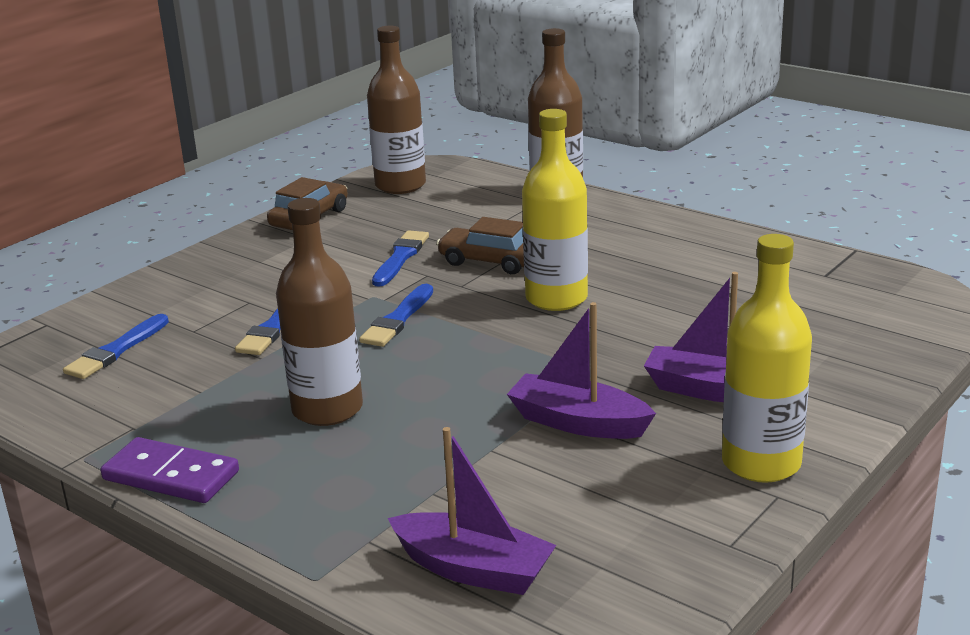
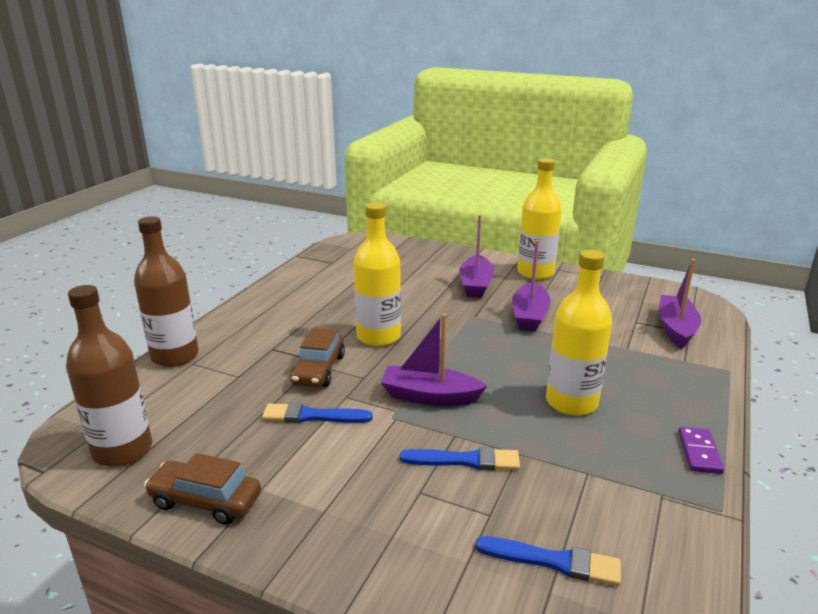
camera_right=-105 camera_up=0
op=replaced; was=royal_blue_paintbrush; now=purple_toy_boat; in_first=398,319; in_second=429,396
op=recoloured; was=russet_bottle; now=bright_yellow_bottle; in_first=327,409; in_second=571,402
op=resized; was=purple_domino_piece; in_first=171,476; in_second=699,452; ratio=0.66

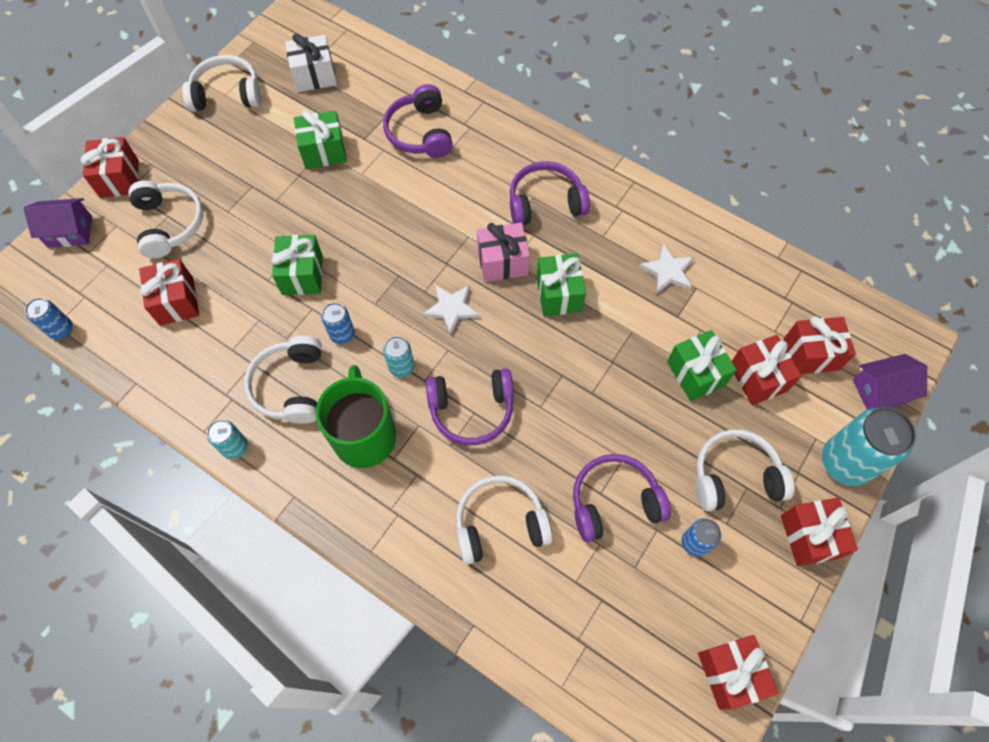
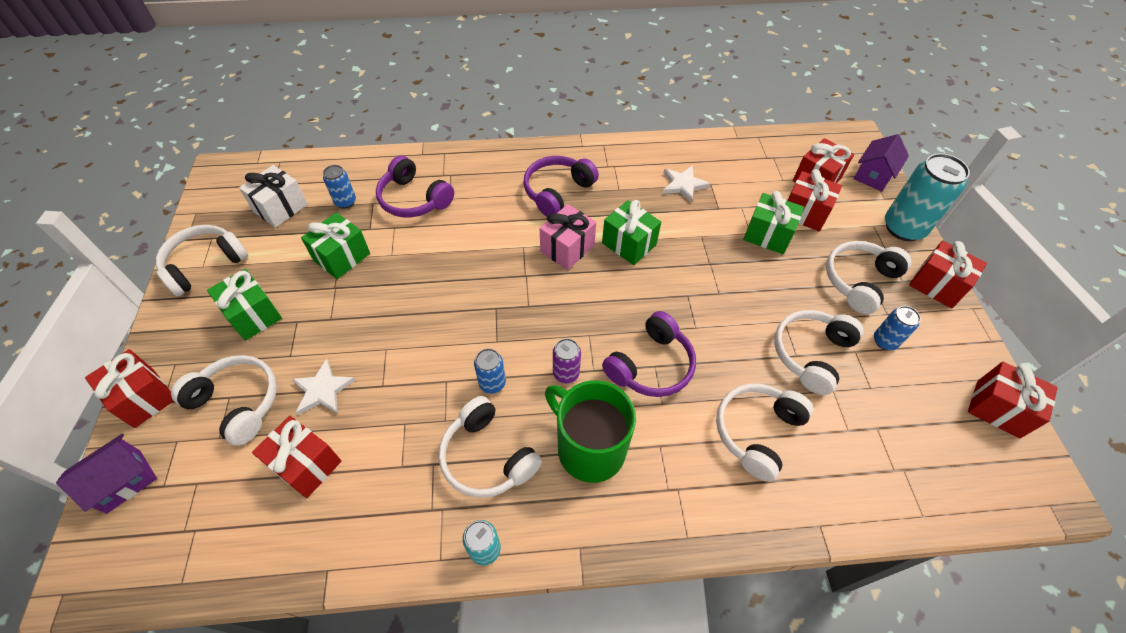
camera_right=-40 camera_up=-10
op=moved; was=leaf-green_gift; in_first=302,275; in_second=253,315
op=moved; was=snow-white_five-pointed_star; in_first=451,309; in_second=322,390
op=moved; was=royal_blue_can; in_first=61,330; in_second=345,202
op=recoloured; was=aqua_can; now=purple_can; in_first=401,367; in_second=566,373
op=recoloured; was=purple_headphones; now=snow-white_headphones; in_first=614,502; in_second=811,354

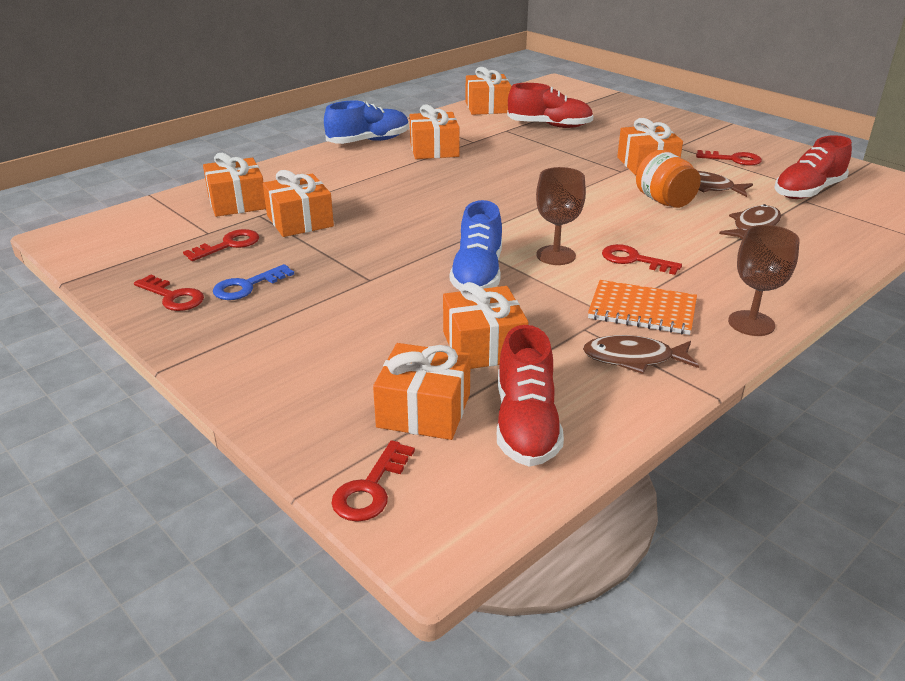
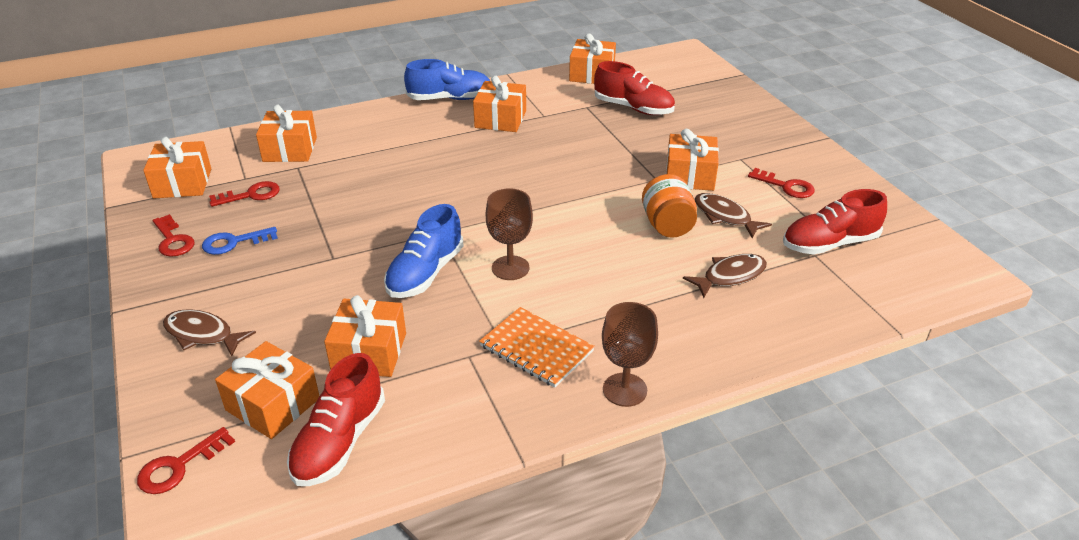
camera_right=20 camera_up=5
op=moved; was=orange_gift; in_first=300,221; in_second=182,183
op=moved; was=russet_fish; in_first=633,359; in_second=202,334
op=removed; was=scarlet_latchkey; in_first=634,260

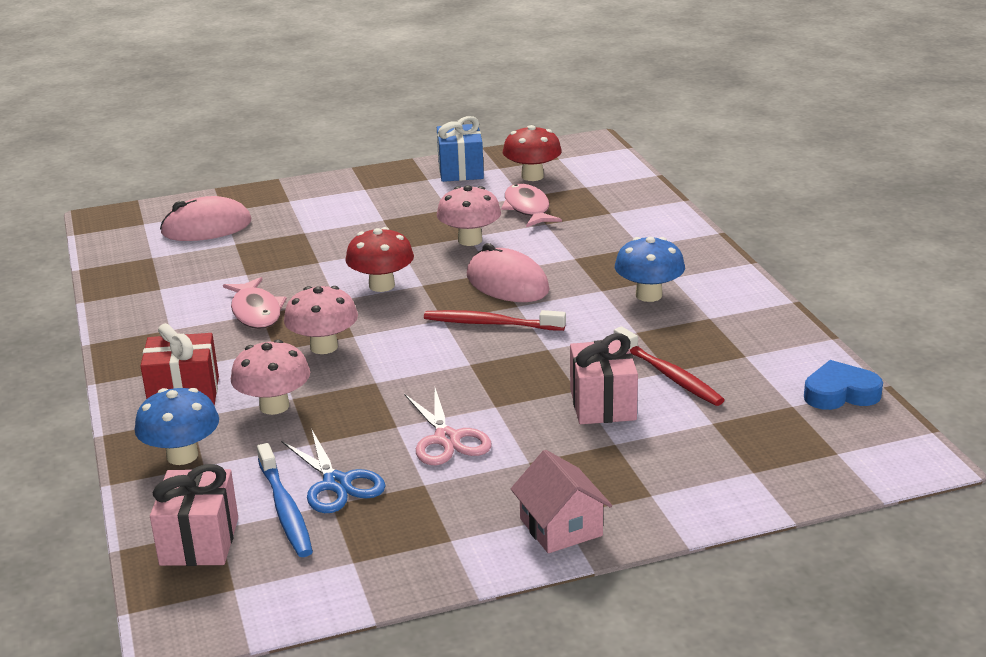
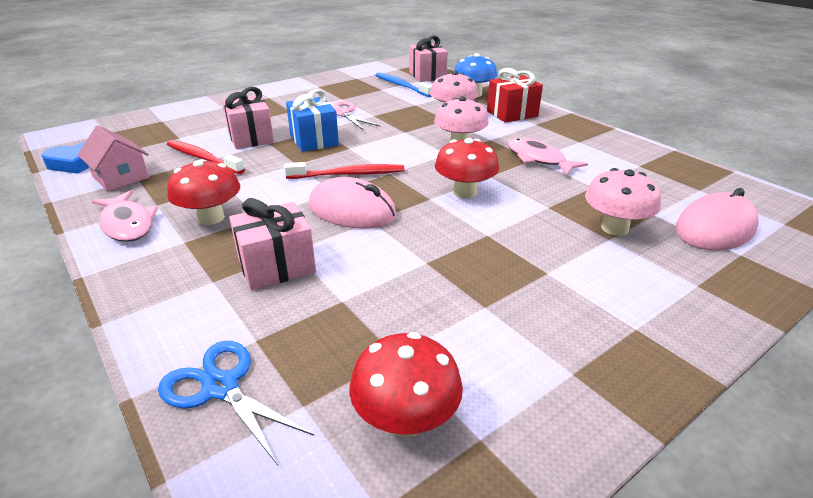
camera_right=160 camera_up=5
op=moved; was=rose-pink_toy_house; in_first=561,527; in_second=120,177
op=moved; was=rose-pink_fish; in_first=527,209; in_second=127,224
op=moved; was=royal_blue_pair_of_scissors; in_first=337,483; in_second=221,387
op=recoloured; was=royal_blue_toadstool; now=scarlet_toadstool; in_first=648,295; in_second=211,218
op=added; now=rose-pink_gift; in_second=277,266
op=moved; was=royal_blue_gift; in_first=460,170; in_second=314,140
op=moved; was=rose-pink_toadstool; in_first=470,240; in_second=614,228

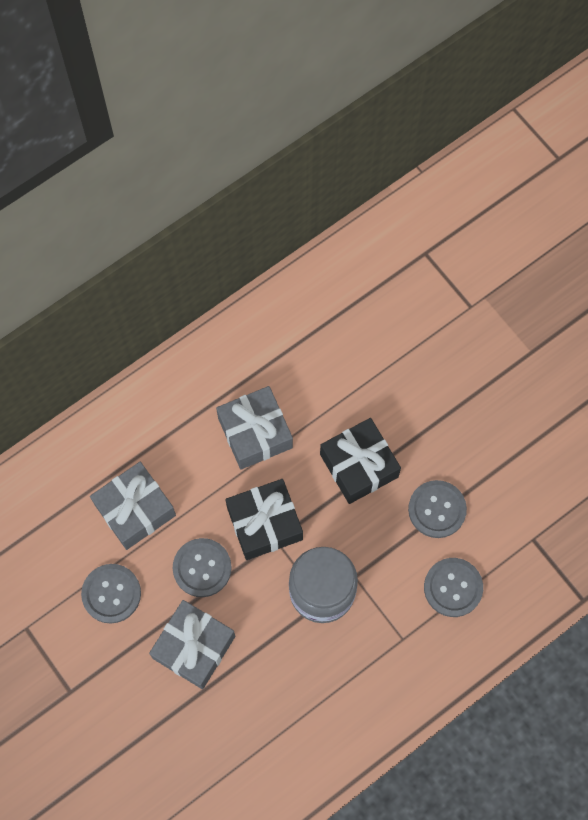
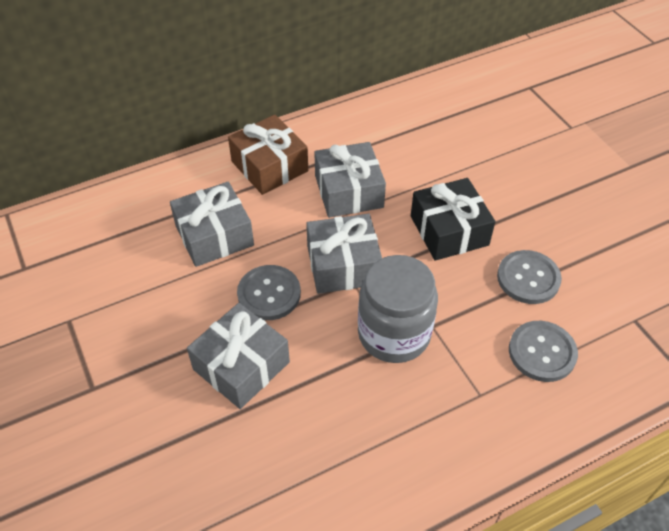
camera_right=10 camera_up=-20
op=added; now=russet_gift; in_second=269,166
op=recoloured; was=black_gift; now=grey_gift; in_first=264,523; in_second=343,265
op=removed; was=grey_shirt_button; in_first=111,594

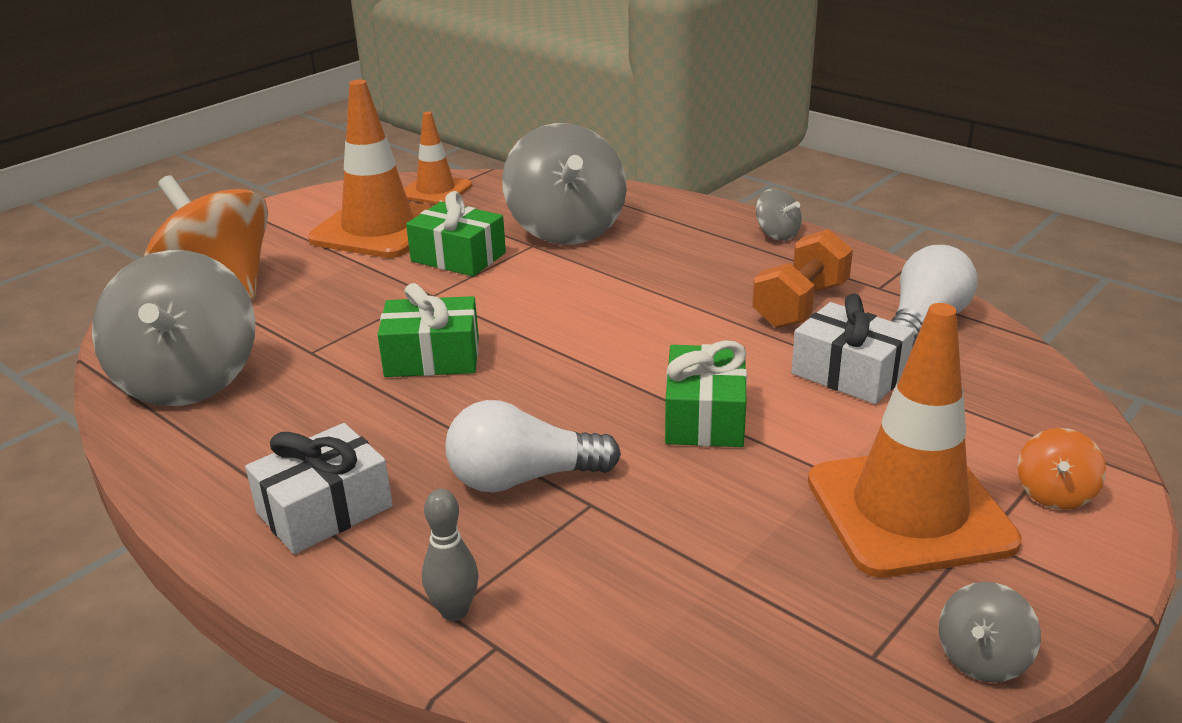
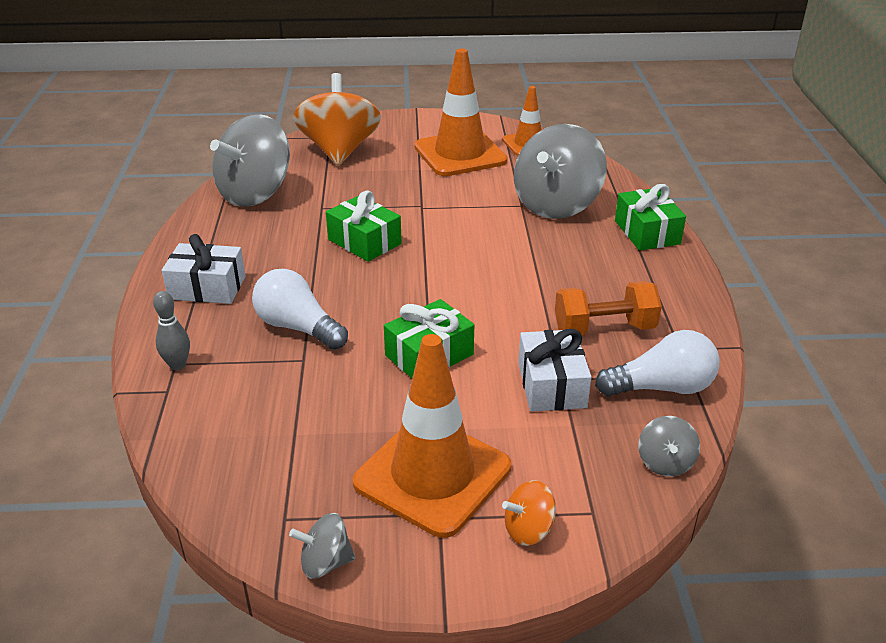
camera_right=45 camera_up=5
op=moved; was=leaf-green_gift; in_first=458,257; in_second=647,232
op=moved; was=grey_toy_top; in_first=777,234; in_second=665,463

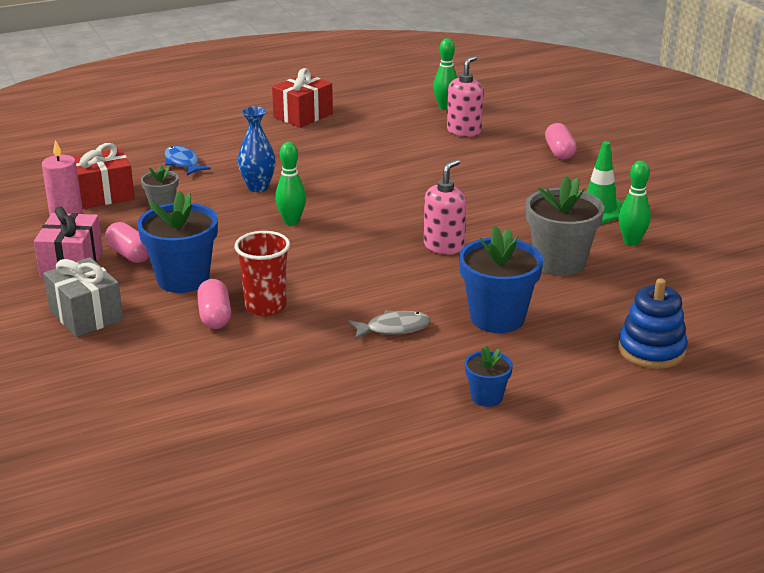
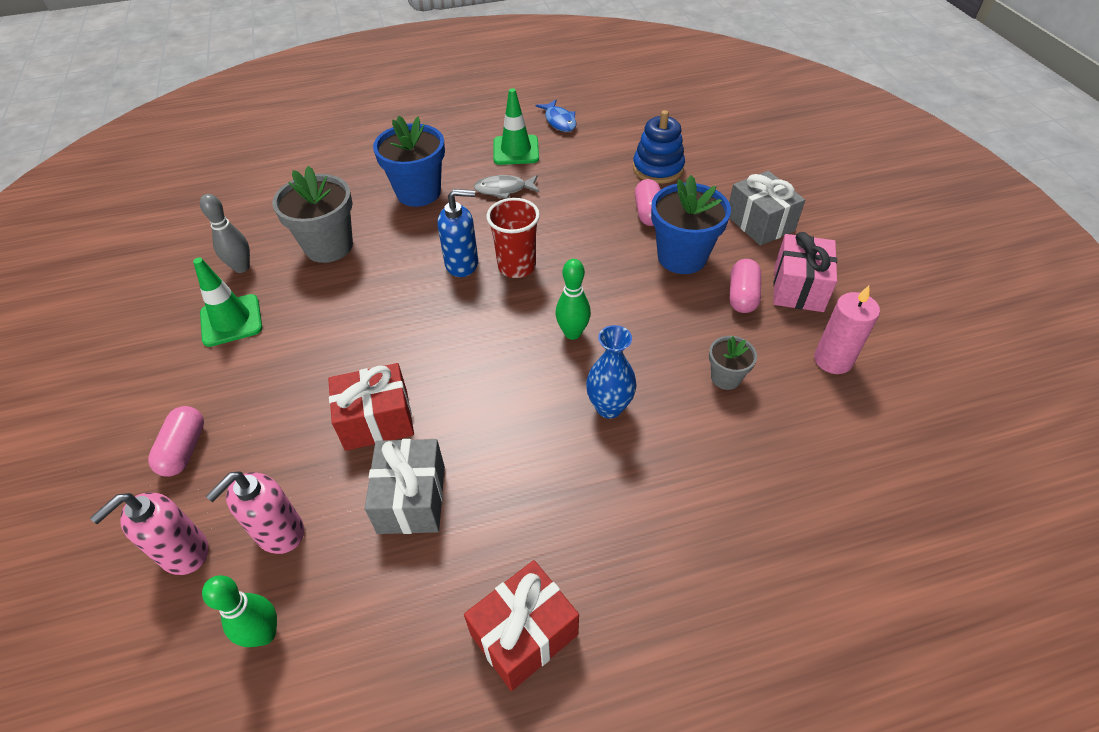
camera_right=-170 camera_up=20
op=moved; was=rose-pink_soap_dispenser; in_first=444,246; in_second=184,552
op=recoloured; was=leaf-green_bowling_pin; now=grey_bowling_pin; in_first=631,242; in_second=242,267
op=moved; was=scarlet_gift; in_first=103,195; in_second=377,420
op=added; now=grey_gift; in_second=412,499
op=added; now=royal_blue_soap_dispenser; in_second=462,264
op=moved; was=scarlet_tumbler; in_first=265,306; in_second=516,266
op=added; now=leaf-green_traffic_cone; in_second=516,150
op=moved; was=royal_blue_fish; in_first=183,163; in_second=559,121
op=moved; was=royal_blue_ring_stacker; in_first=651,350; in_second=658,168
op=turned; was=rose-pink_capsule; in_first=130,254; in_second=742,296; clockwise=45
op=removed; was=royal_blue_flower_pot; in_first=486,397

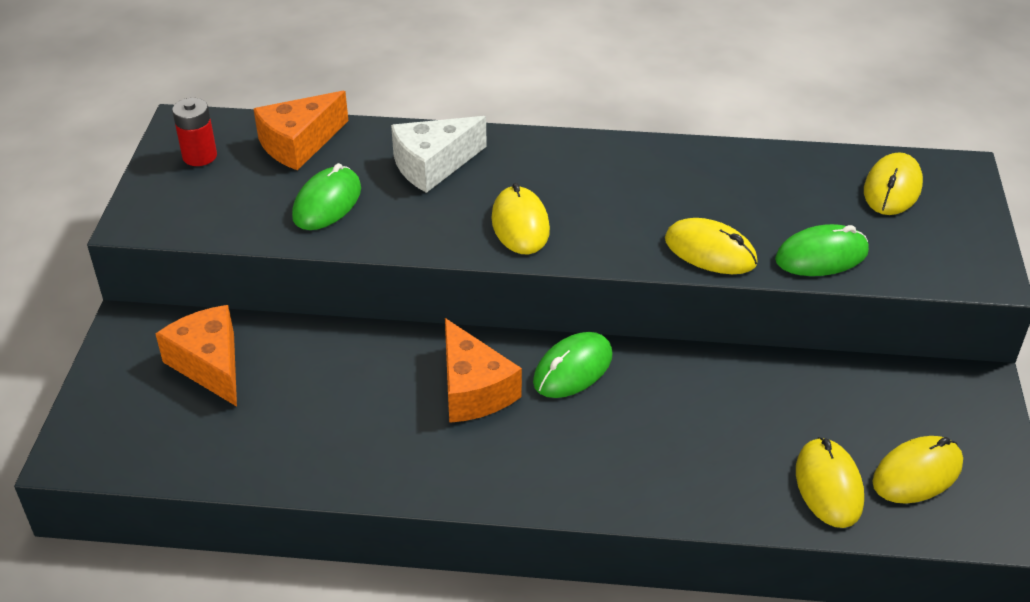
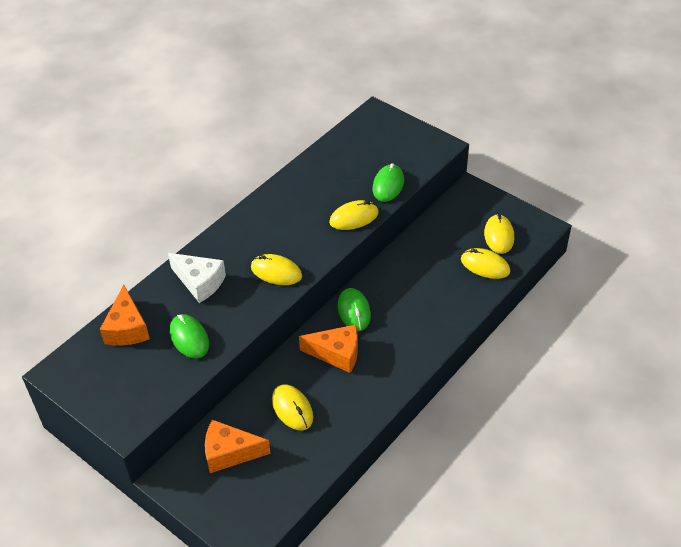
camera_right=-55 camera_up=5
op=turned; was=snow-white_cheese; in_first=433,165; in_second=200,282; clockwise=-60
op=moved; was=bright_yellow_computer_mouse; in_first=892,188; in_second=292,409
op=removed; was=scarlet_battery; in_first=199,156

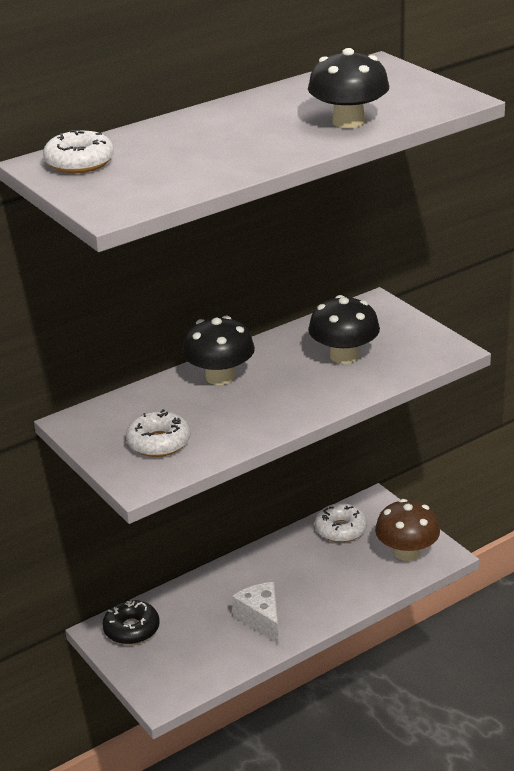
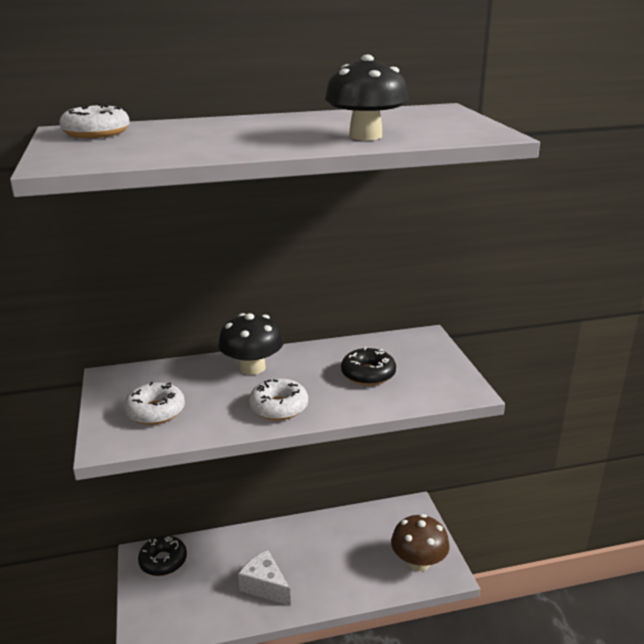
camera_right=20 camera_up=-5
op=turned; was=snow-white_cheese; in_first=261,619; in_second=265,586; clockwise=-45
op=moved; was=snow-white_doughnut; in_first=341,529; in_second=279,407
op=replaced; was=black_toadstool; now=black_doughnut; in_first=344,356; in_second=368,374

